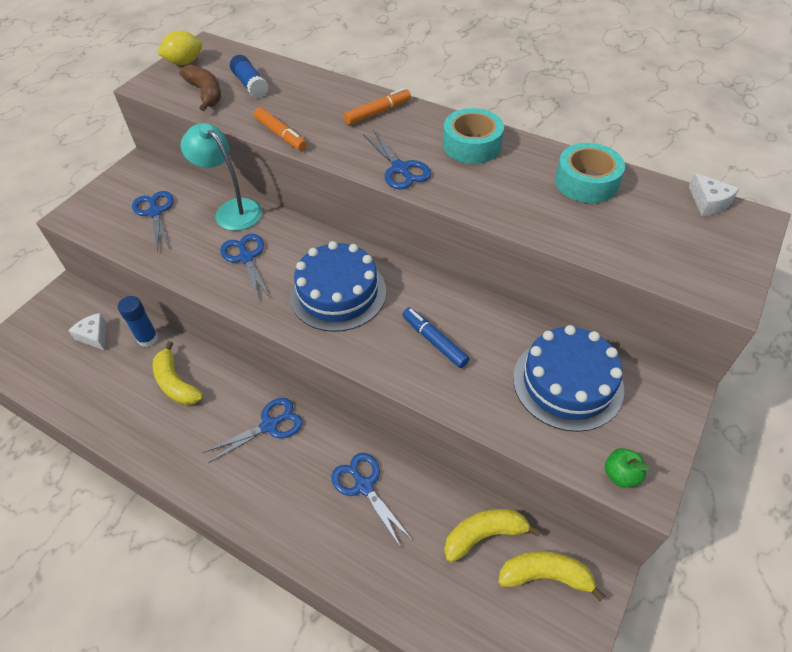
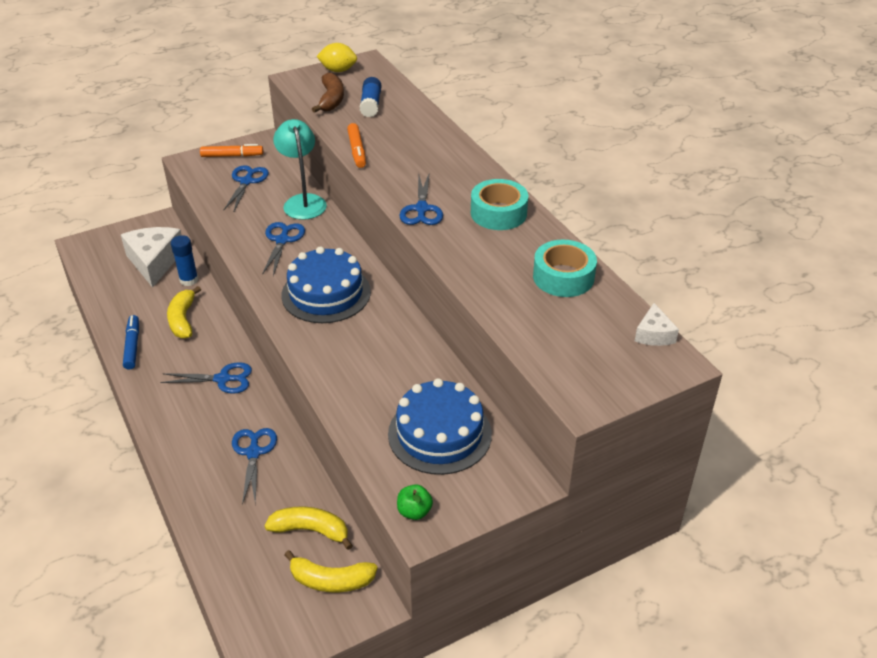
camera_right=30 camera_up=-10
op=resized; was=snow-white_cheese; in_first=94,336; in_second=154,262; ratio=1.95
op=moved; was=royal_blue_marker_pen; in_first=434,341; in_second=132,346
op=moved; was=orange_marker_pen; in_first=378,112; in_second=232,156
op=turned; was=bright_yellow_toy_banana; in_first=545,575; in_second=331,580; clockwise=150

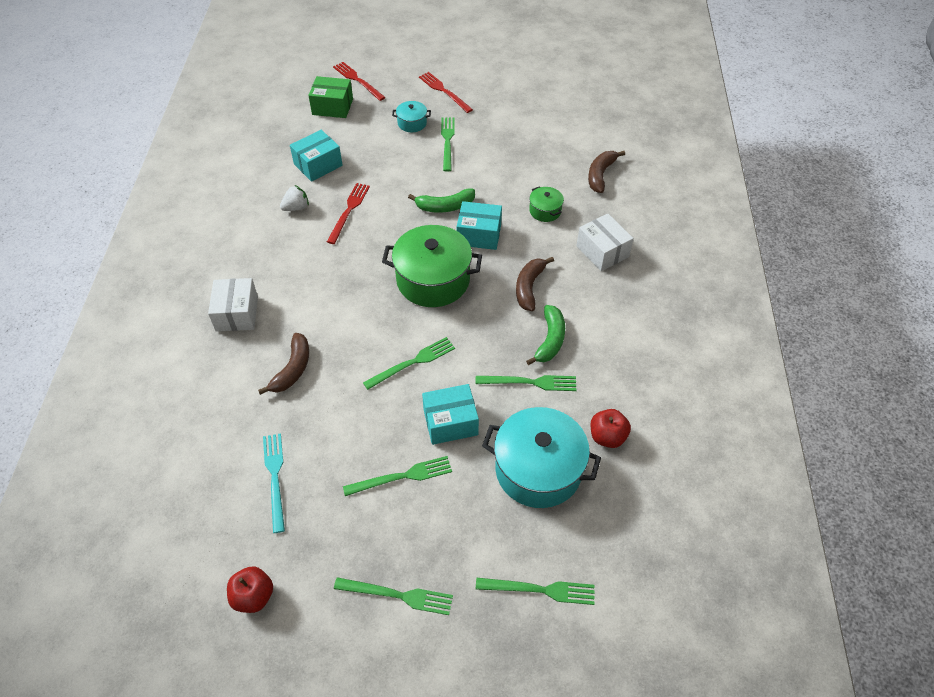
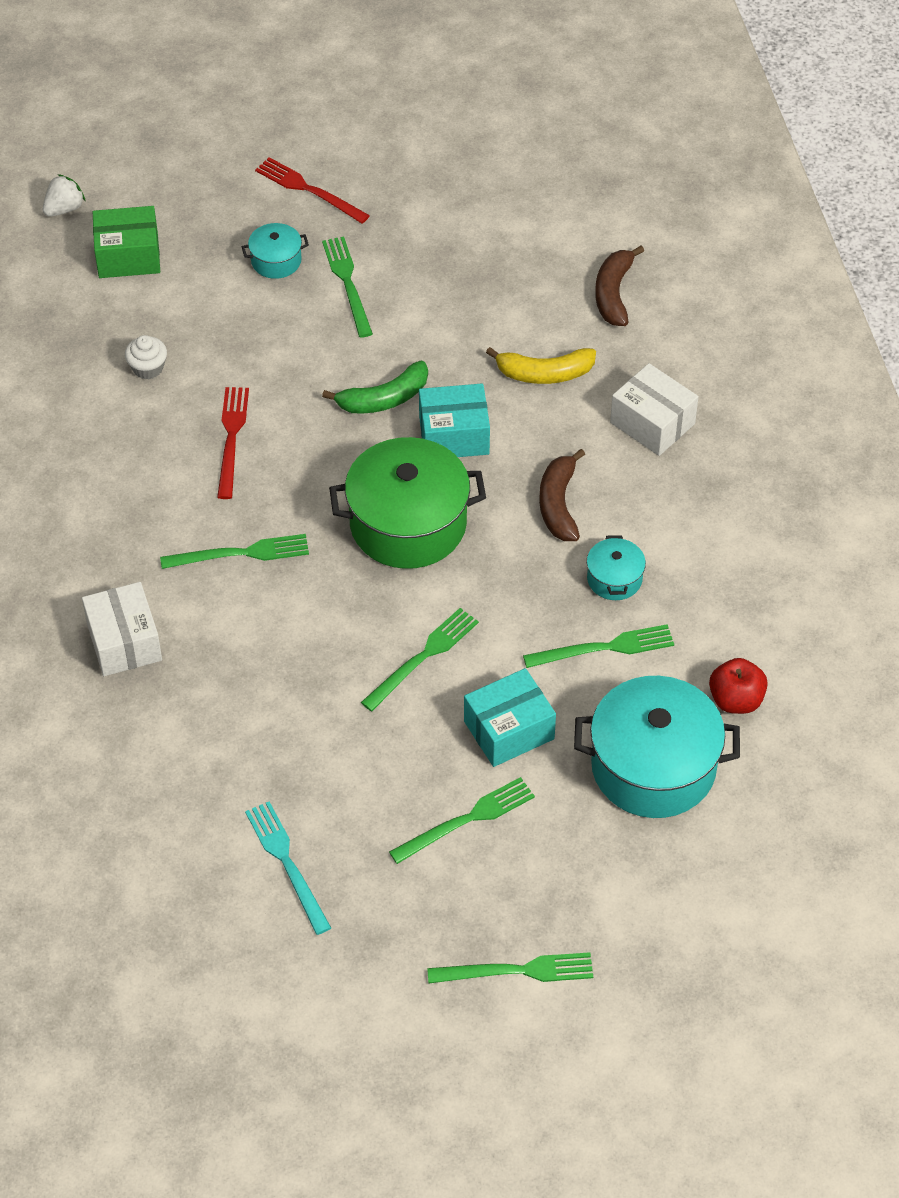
camera_right=-15 camera_up=0
op=moved; was=snow-white_strawberry; in_first=296,207; in_second=64,209
op=replaced; was=aqua_package; now=snow-white_muffin; in_first=318,165; in_second=148,368
op=moved; was=leaf-green_table_fork; in_first=540,590; in_second=241,553
op=replaced; was=leaf-green_cooking_pot; now=bright_yellow_toy_banana; in_first=545,211; in_second=544,373
op=replaced; was=leaf-green_toy_banana; now=aqua_cooking_pot; in_first=550,340; in_second=614,579
op=removed; was=scarlet_apple_fruit; in_first=253,596
op=removed; was=russet_toy_banana; in_first=293,369
op=removed; was=scarlet_table_fork; in_first=358,80

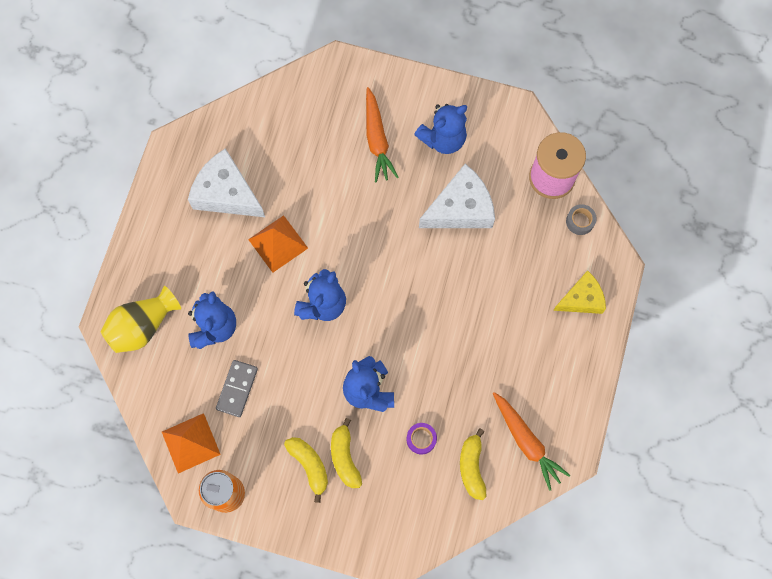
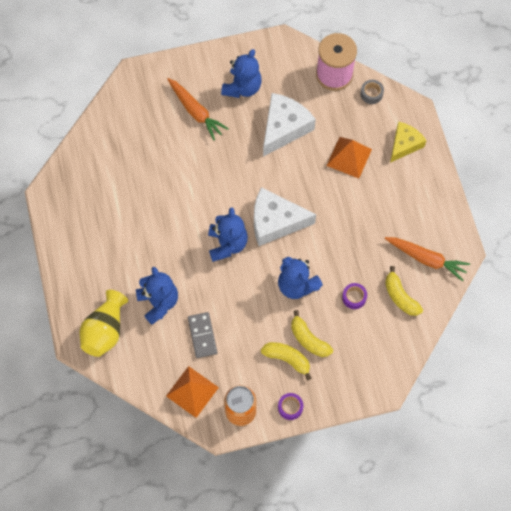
camera_right=-30 camera_up=-5
op=moved; was=snow-white_cheese; in_first=226,193; in_second=275,221
op=added; now=purple_tape; in_second=290,407
op=moved; was=orange_pyramid; in_first=278,243; in_second=349,157

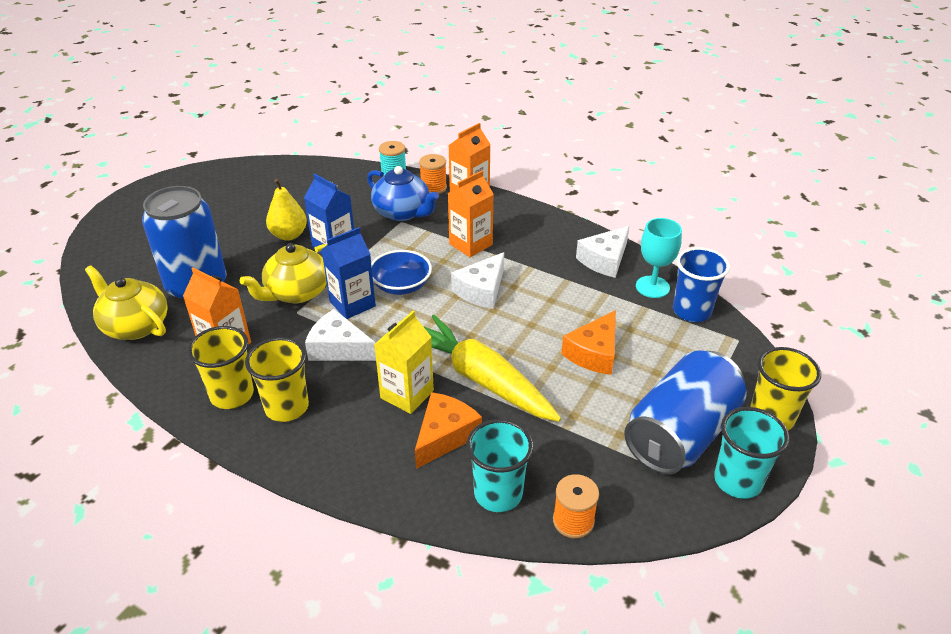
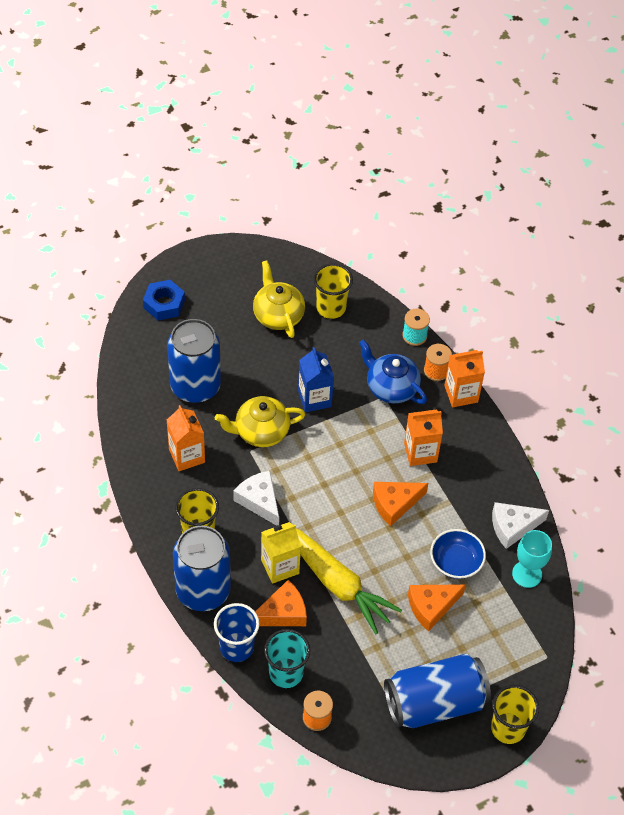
camera_right=30 camera_up=15
op=added; now=royal_blue_hex_nut; in_second=164,304
op=added; now=royal_blue_can; in_second=203,590
op=moved; was=royal_blue_tumbler; in_first=691,311; in_second=236,647
op=moved; was=bright_yellow_teapot; in_first=135,326; in_second=278,315
op=turned; was=bright_yellow_root_vegetable; in_first=481,379; in_second=337,583; clockwise=150
op=moved; was=bright_yellow_tumbler; in_first=232,395; in_second=331,308
op=turned; was=royal_blue_teapot; in_first=402,212; in_second=391,387; clockwise=150
op=recoloured; was=snow-white_cheese; now=orange_cheese; in_first=481,290; in_second=395,504
op=moved; was=royal_blue_bowl; in_first=401,285; in_second=456,562
op=removed; was=bright_yellow_pear_fruit; in_first=289,235
op=removed; was=royal_blue_juice_carton; in_first=352,304
op=removed; was=aqua_tumbler; in_first=737,481

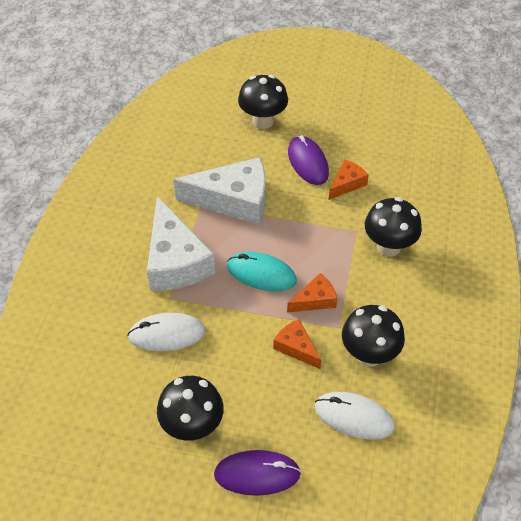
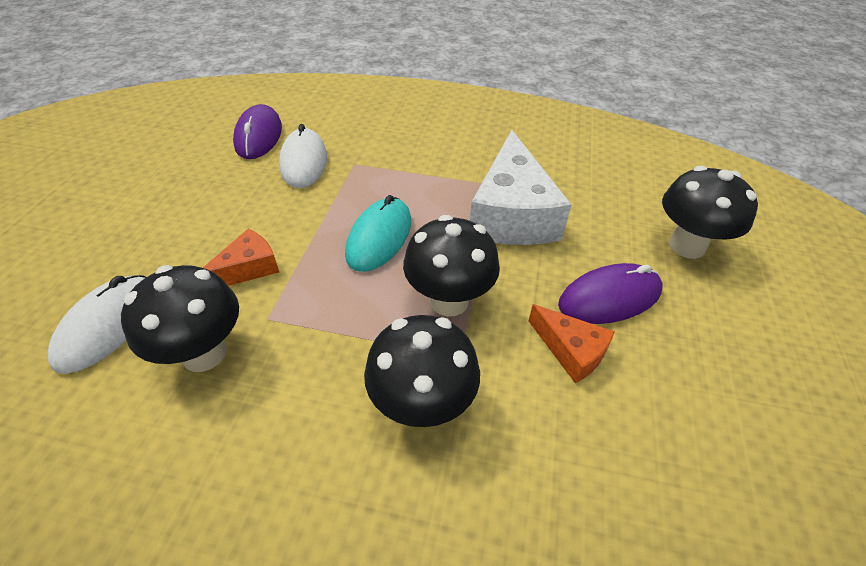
camera_right=90 camera_up=-5
op=moved; was=purple_computer_mouse; in_first=257,474; in_second=259,136
op=moved; was=black_toadstool; in_first=192,426; in_second=449,301
op=removed; was=snow-white_cheese; in_first=175,261
op=removed; was=orange_cheese; in_first=315,300

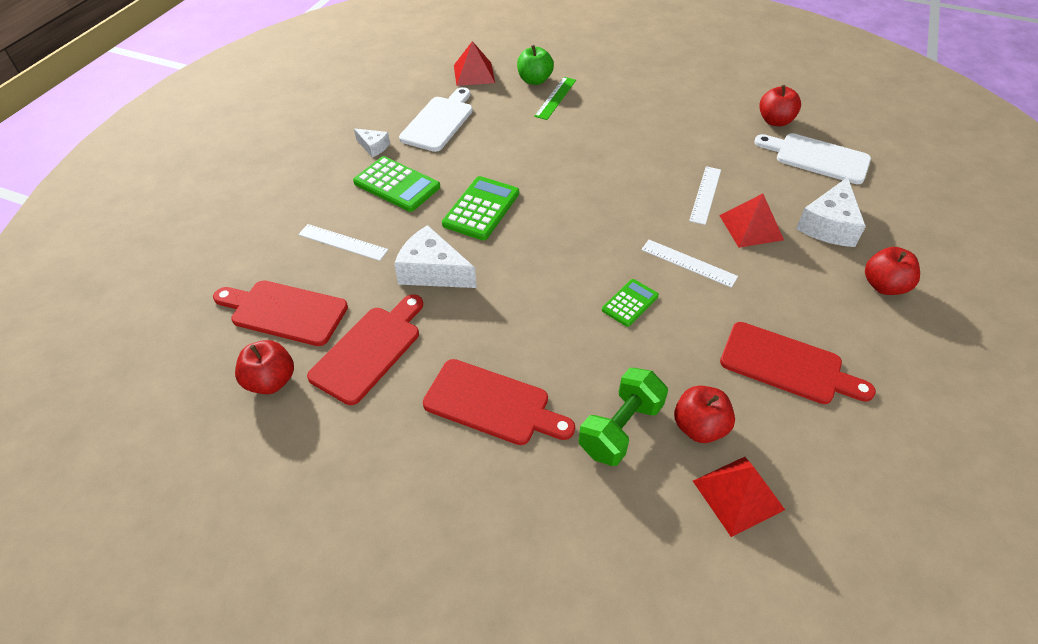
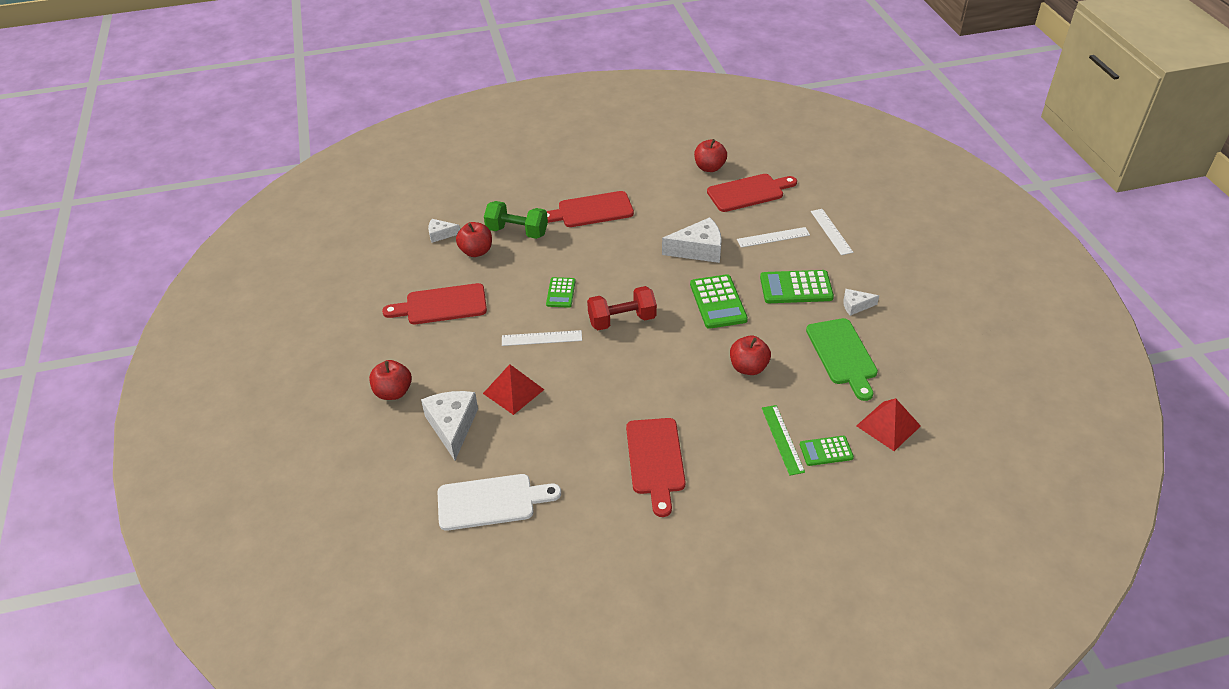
camera_right=145 camera_up=-5
op=replaced; was=scarlet_pyramid; now=snow-white_cheese; in_first=738,495; in_second=440,234
op=turned; was=leaf-green_free_weight; in_first=620,428; in_second=517,232; clockwise=-75
op=added; now=scarlet_free_weight; in_second=622,320
op=moved; was=scarlet_bread_board; in_first=369,350; in_second=655,460
op=moved; was=scarlet_apple_fruit; in_first=775,121; in_second=748,367
op=replaced; was=leaf-green_apple_fruit; now=leaf-green_calculator; in_first=534,80; in_second=826,451
op=recoloured; was=snow-white_bread_board; now=leaf-green_bread_board; in_first=439,121; in_second=842,355
op=moved; was=snow-white_straightedge; in_first=705,195; in_second=831,231

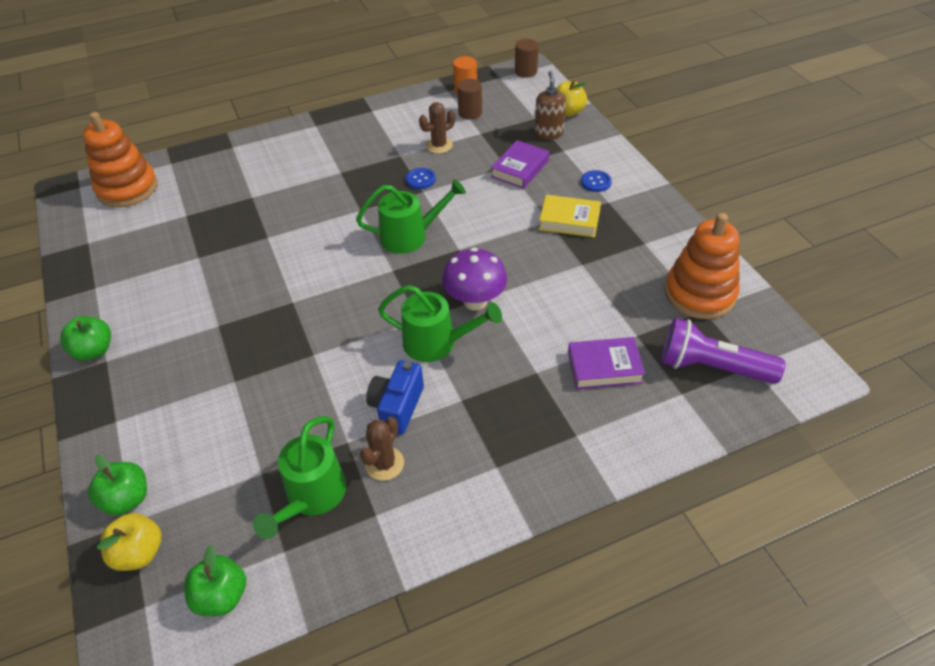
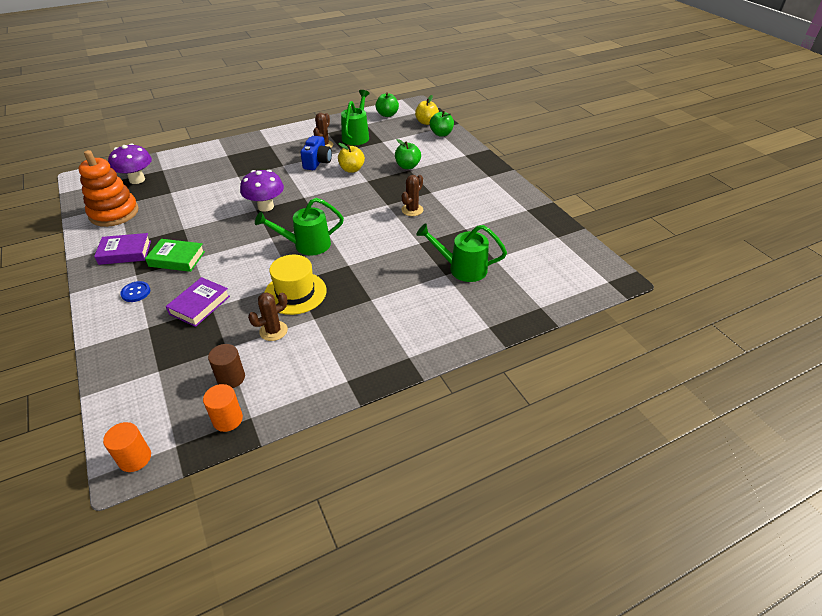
camera_right=175 camera_up=-5
op=moved; was=purple_book; in_first=604,367; in_second=125,252
op=recoloured; was=russet_cylinder; now=orange_cylinder; in_first=526,72; in_second=135,458
op=replaced; was=purple_torch; now=purple_toadstool; in_first=711,367; in_second=137,180
op=recoloured; was=bright_yellow_book; now=leaf-green_book; in_first=569,220; in_second=177,259
op=replaced; was=royal_blue_shirt_button; now=bright_yellow_top_hat; in_first=420,179; in_second=295,293
op=moved; was=bright_yellow_apple_fruit; in_first=568,112; in_second=351,169
op=moved; was=leaf-green_apple_fruit; in_first=94,351; in_second=407,166
op=added; now=russet_prickly_plant; in_second=412,210
op=moved; was=leaf-green_watering_can; in_first=437,343; in_second=461,268
op=removed; was=orange_ring_stacker; in_first=127,189
op=removed; was=russet_soap_dispenser; in_first=548,133

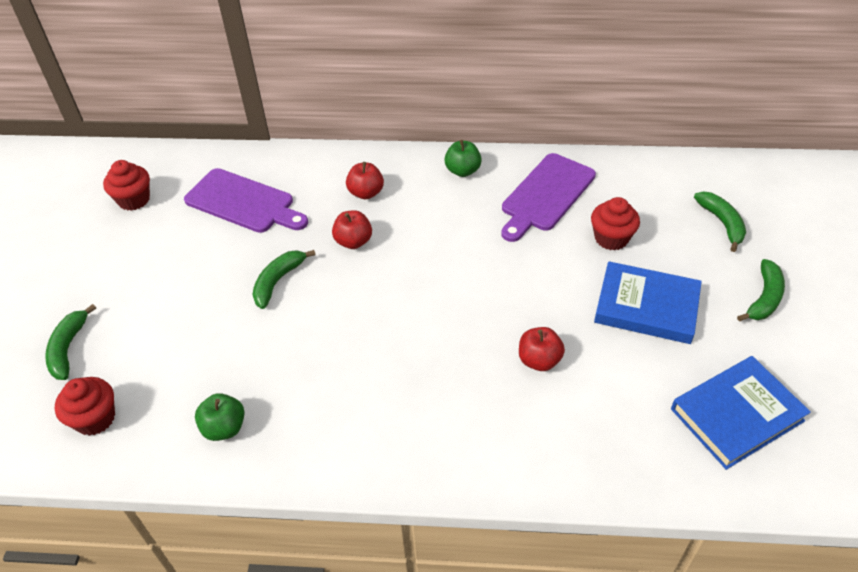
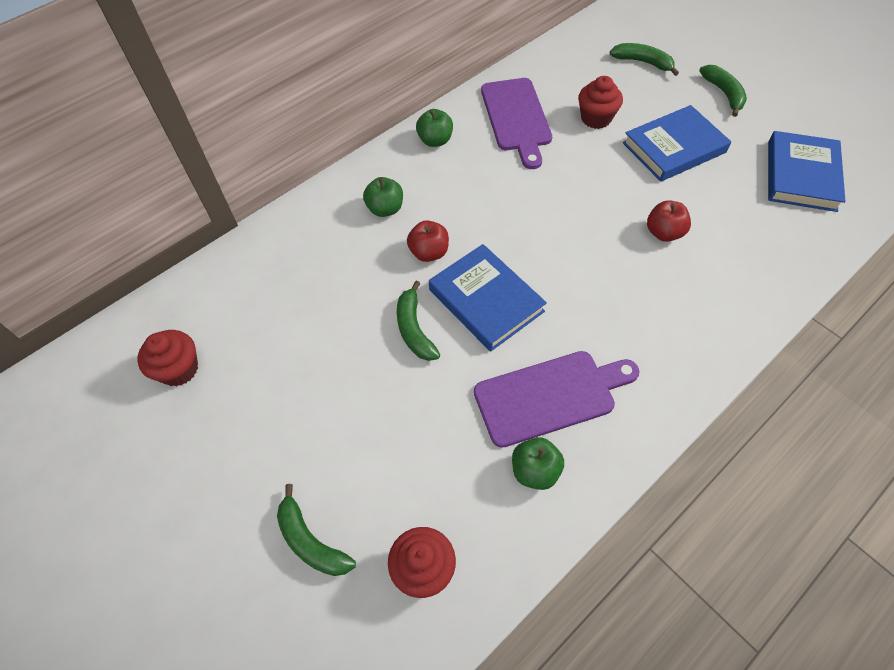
camera_right=-45 camera_up=10
op=recoloured; was=scarlet_apple_fruit; now=leaf-green_apple_fruit; in_first=366,193; in_second=385,209
op=added; now=royal_blue_book; in_second=486,300
op=moved; was=purple_bread_board; in_first=243,203; in_second=550,396

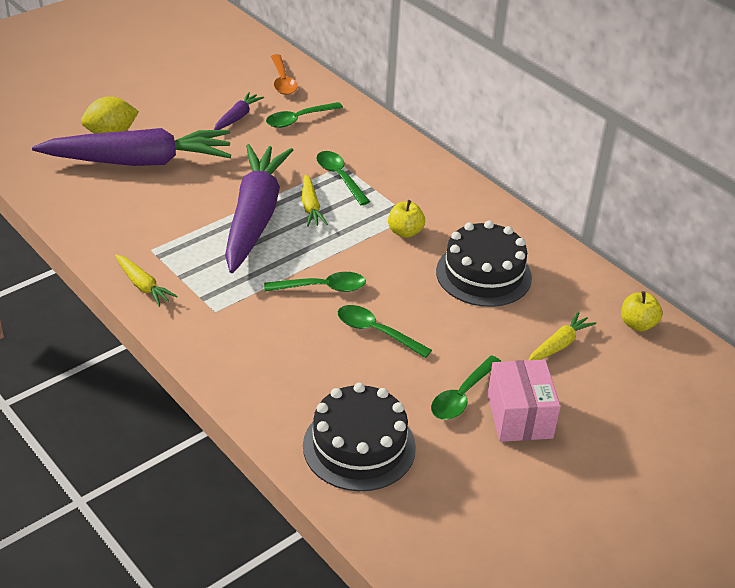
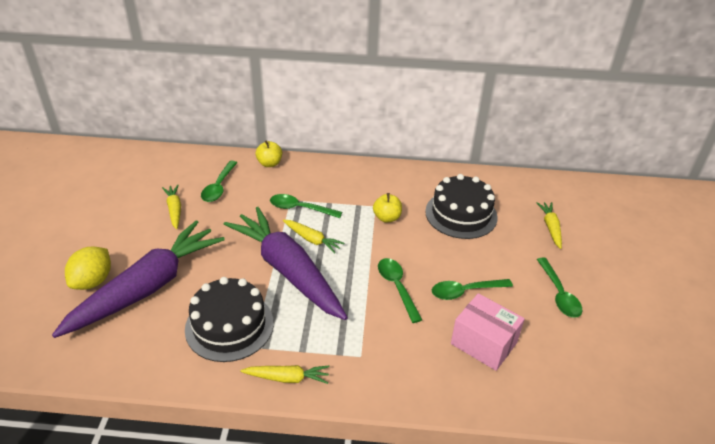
camera_right=-45 camera_up=0
op=recoloured; was=purple_root_vegetable; now=bright_yellow_root_vegetable; in_first=237,117; in_second=174,210
op=moved; was=black_cake; in_first=359,446; in_second=229,326
op=moved; was=bright_yellow_apple_fruit; in_first=637,324; in_second=269,163
op=turned; was=leaf-green_tablespoon; in_first=322,287; in_second=397,287; clockwise=-60
op=moved; was=rose-pink_package; in_first=519,416; in_second=483,343
op=removed; was=orange_tablespoon; in_first=282,81

